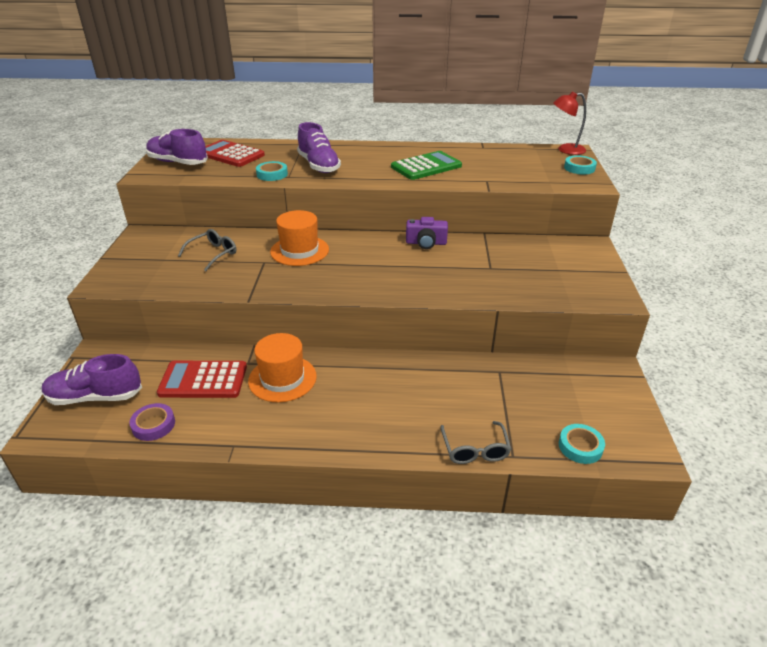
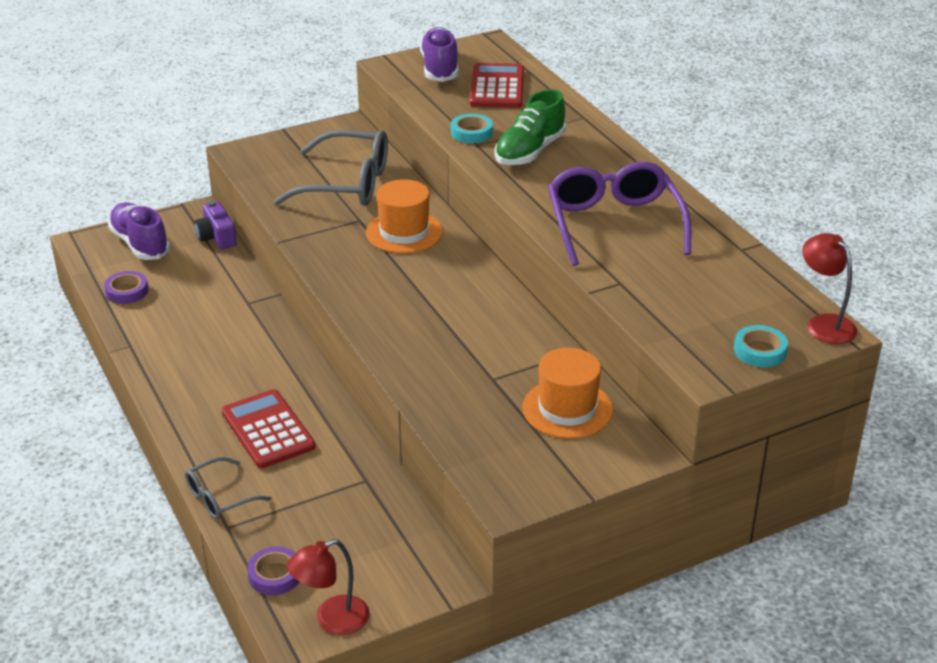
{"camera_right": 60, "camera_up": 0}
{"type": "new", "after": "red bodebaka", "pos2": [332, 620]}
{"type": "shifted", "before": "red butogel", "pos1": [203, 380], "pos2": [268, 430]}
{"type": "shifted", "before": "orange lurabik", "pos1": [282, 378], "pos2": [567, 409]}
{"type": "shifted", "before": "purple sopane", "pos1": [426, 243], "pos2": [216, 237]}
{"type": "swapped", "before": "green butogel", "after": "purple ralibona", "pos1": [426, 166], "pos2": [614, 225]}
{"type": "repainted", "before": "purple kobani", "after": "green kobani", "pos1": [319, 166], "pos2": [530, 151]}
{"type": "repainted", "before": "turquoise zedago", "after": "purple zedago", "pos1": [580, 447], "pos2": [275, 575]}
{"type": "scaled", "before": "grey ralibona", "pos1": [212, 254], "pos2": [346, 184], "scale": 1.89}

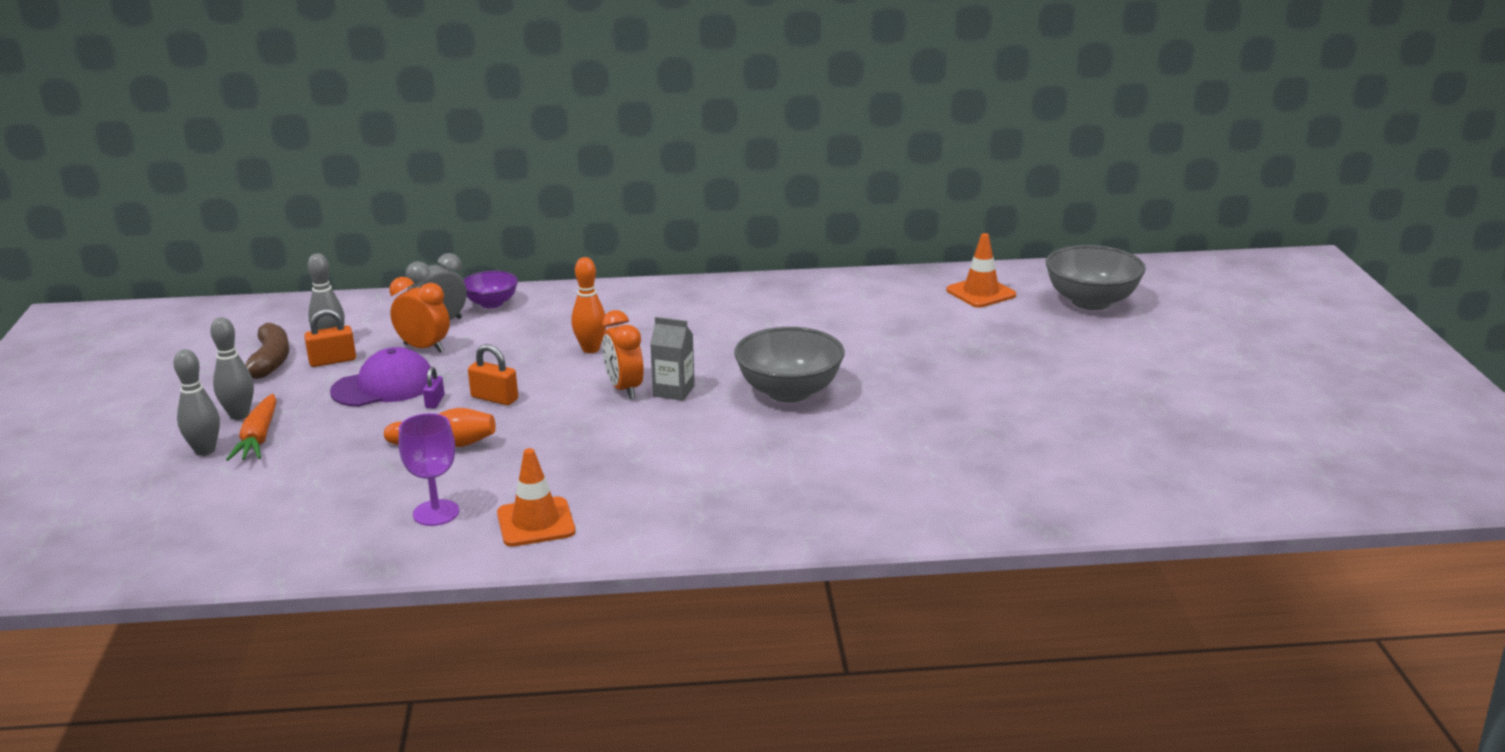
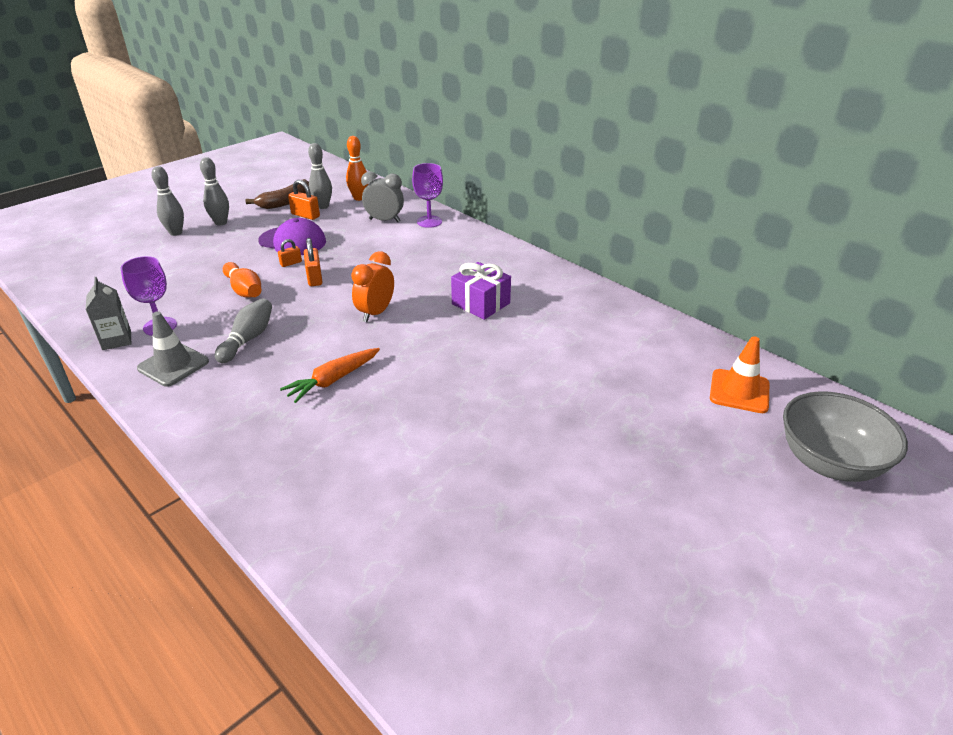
{"camera_right": 50, "camera_up": 10}
{"type": "gone", "before": "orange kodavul", "pos1": [424, 348]}
{"type": "gone", "before": "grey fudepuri", "pos1": [789, 392]}
{"type": "new", "after": "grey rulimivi", "pos2": [248, 339]}
{"type": "new", "after": "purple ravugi", "pos2": [481, 303]}
{"type": "shifted", "before": "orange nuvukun", "pos1": [258, 438], "pos2": [333, 380]}
{"type": "shifted", "before": "orange rulimivi", "pos1": [591, 349], "pos2": [359, 198]}
{"type": "shifted", "before": "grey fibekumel", "pos1": [674, 391], "pos2": [117, 340]}
{"type": "swapped", "before": "purple fudepuri", "after": "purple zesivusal", "pos1": [491, 303], "pos2": [429, 221]}
{"type": "repainted", "before": "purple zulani", "after": "orange zulani", "pos1": [435, 401], "pos2": [291, 263]}
{"type": "repainted", "before": "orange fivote", "after": "grey fivote", "pos1": [536, 522], "pos2": [173, 365]}

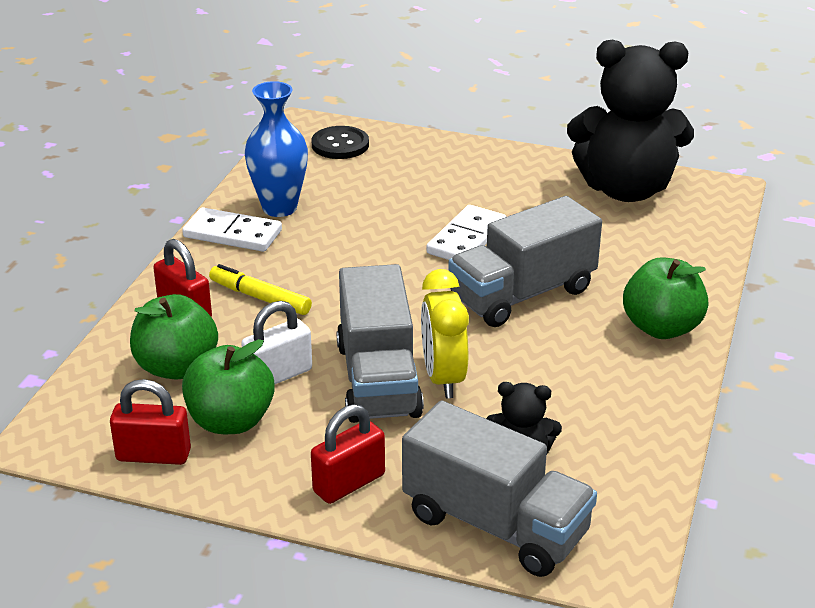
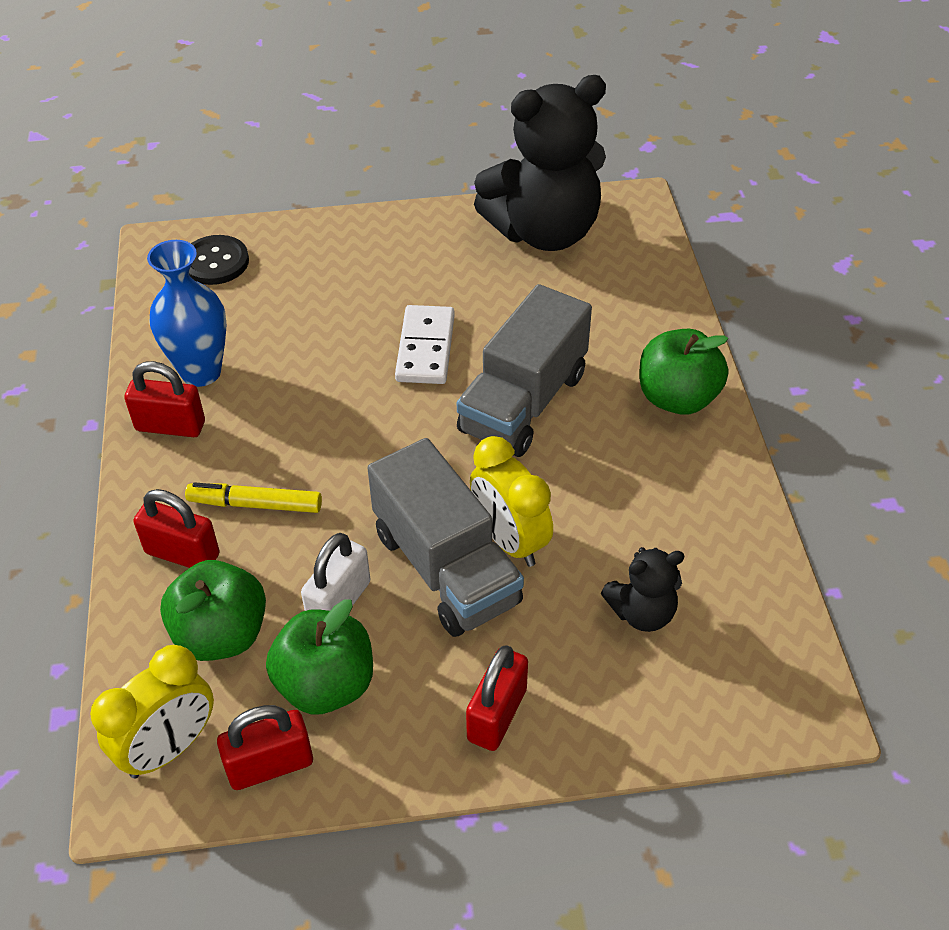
{"camera_right": -25, "camera_up": 15}
{"type": "gone", "before": "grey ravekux", "pos1": [495, 525]}
{"type": "new", "after": "yellow kodavul", "pos2": [169, 748]}
{"type": "swapped", "before": "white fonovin", "after": "red zulani", "pos1": [232, 234], "pos2": [170, 426]}

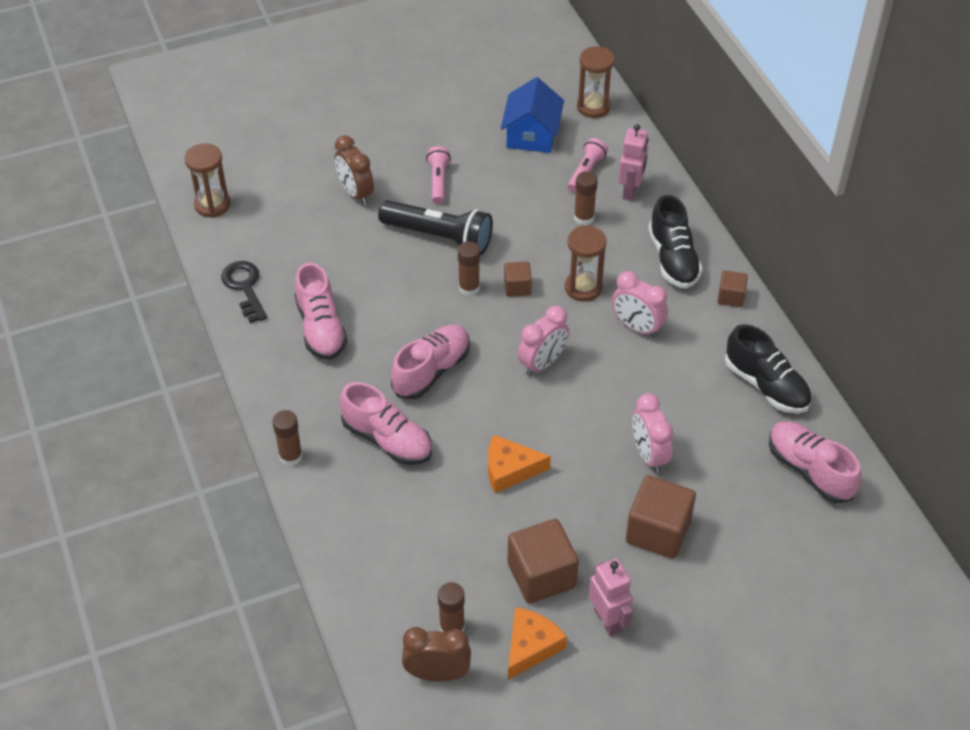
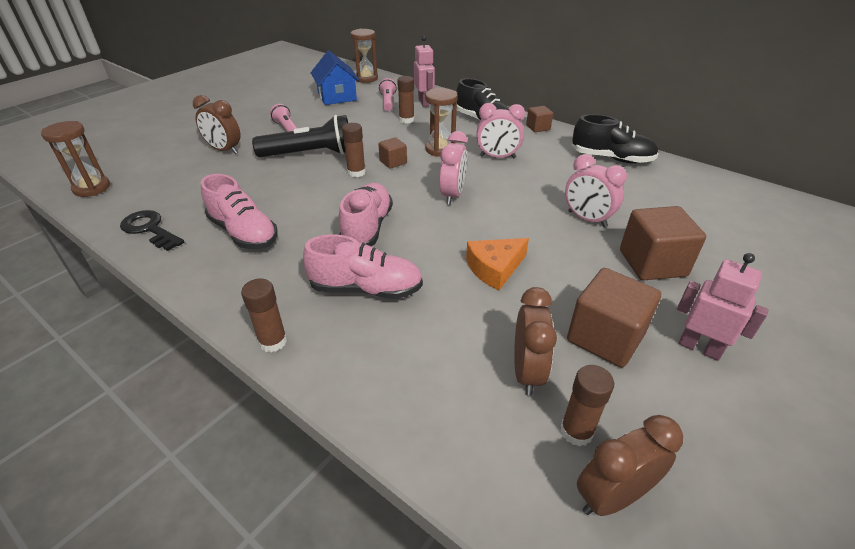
{"camera_right": -30, "camera_up": -10}
{"type": "gone", "before": "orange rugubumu", "pos1": [531, 647]}
{"type": "gone", "before": "pink kobani", "pos1": [809, 470]}
{"type": "new", "after": "brown kodavul", "pos2": [527, 372]}

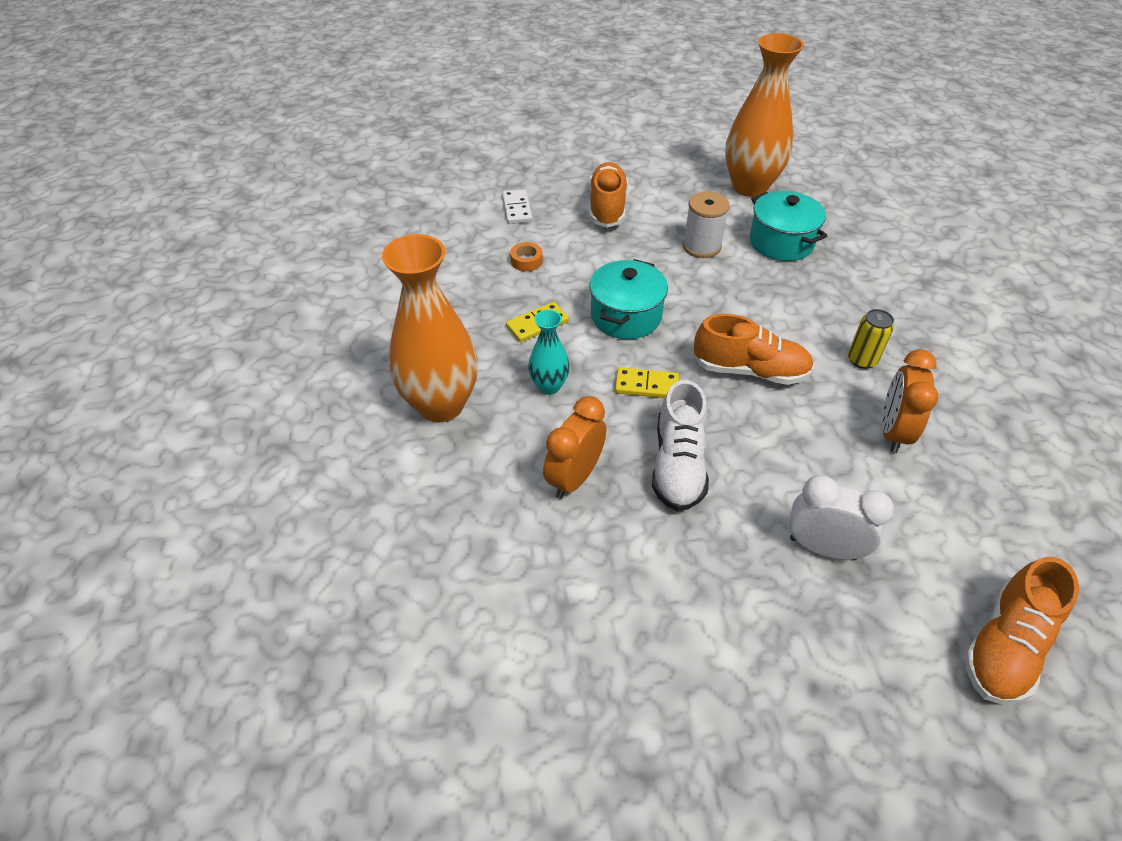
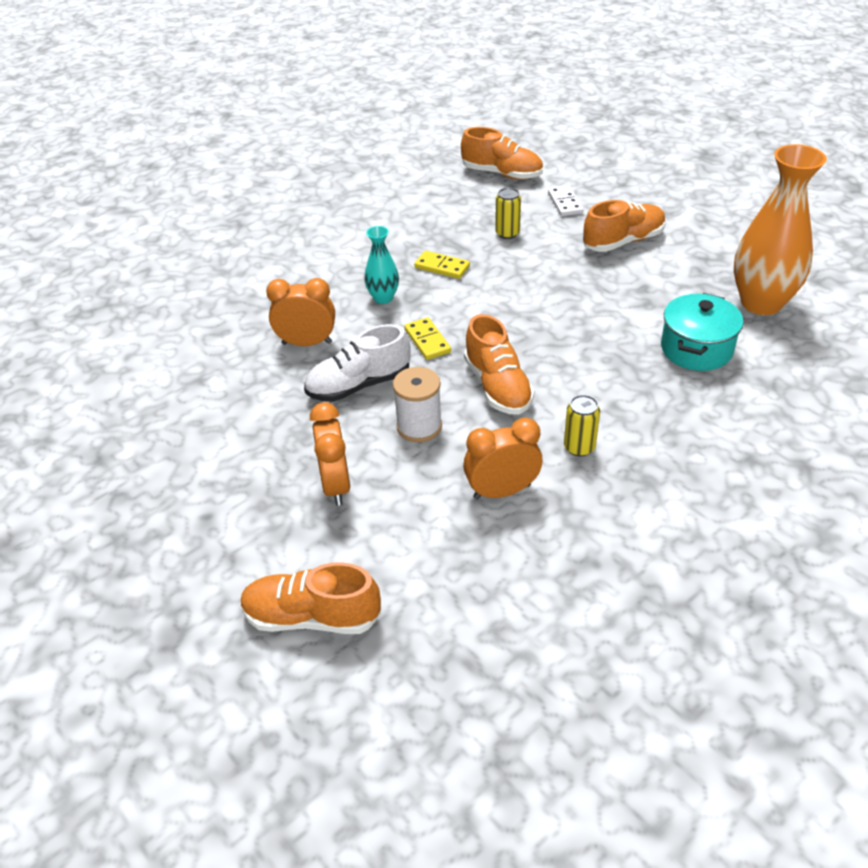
{"camera_right": 60, "camera_up": -5}
{"type": "gone", "before": "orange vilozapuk", "pos1": [441, 405]}
{"type": "gone", "before": "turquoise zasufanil", "pos1": [626, 316]}
{"type": "new", "after": "orange kobani", "pos2": [502, 174]}
{"type": "shifted", "before": "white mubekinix", "pos1": [701, 246], "pos2": [419, 426]}
{"type": "swapped", "before": "orange zedago", "after": "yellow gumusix", "pos1": [526, 261], "pos2": [507, 233]}
{"type": "repainted", "before": "white kodavul", "after": "orange kodavul", "pos1": [823, 548], "pos2": [336, 485]}
{"type": "rotated", "before": "white fonovin", "pos1": [517, 209], "pos2": [565, 203], "turn": -60}

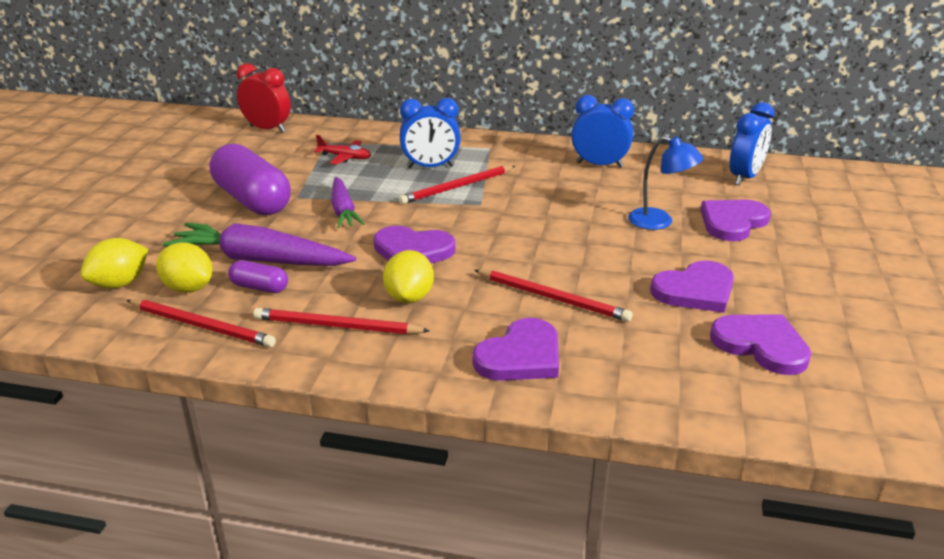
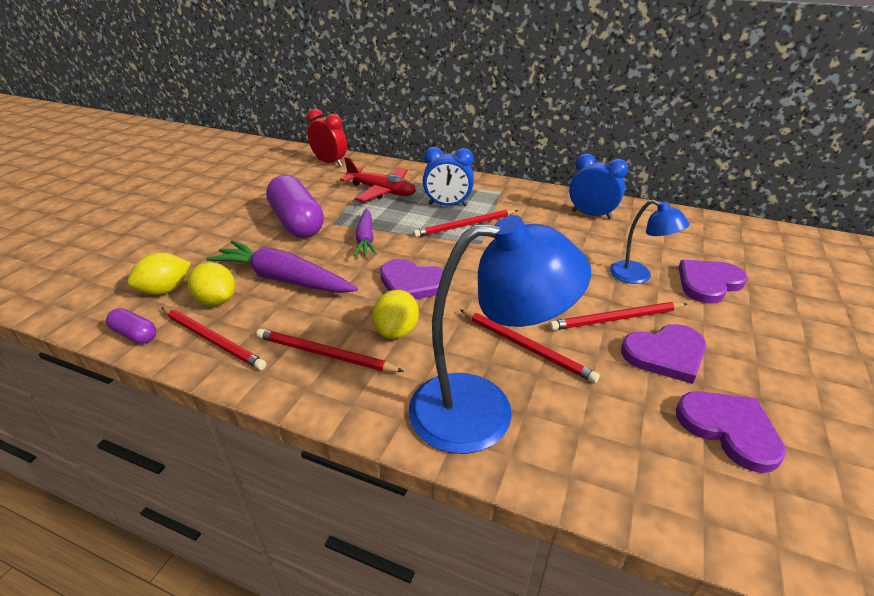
{"camera_right": 10, "camera_up": 5}
{"type": "gone", "before": "blue kodavul", "pos1": [745, 177]}
{"type": "new", "after": "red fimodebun", "pos2": [616, 319]}
{"type": "shifted", "before": "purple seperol", "pos1": [259, 287], "pos2": [135, 335]}
{"type": "swapped", "before": "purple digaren", "after": "blue bodebaka", "pos1": [521, 356], "pos2": [483, 410]}
{"type": "scaled", "before": "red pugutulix", "pos1": [345, 157], "pos2": [381, 191], "scale": 1.7}

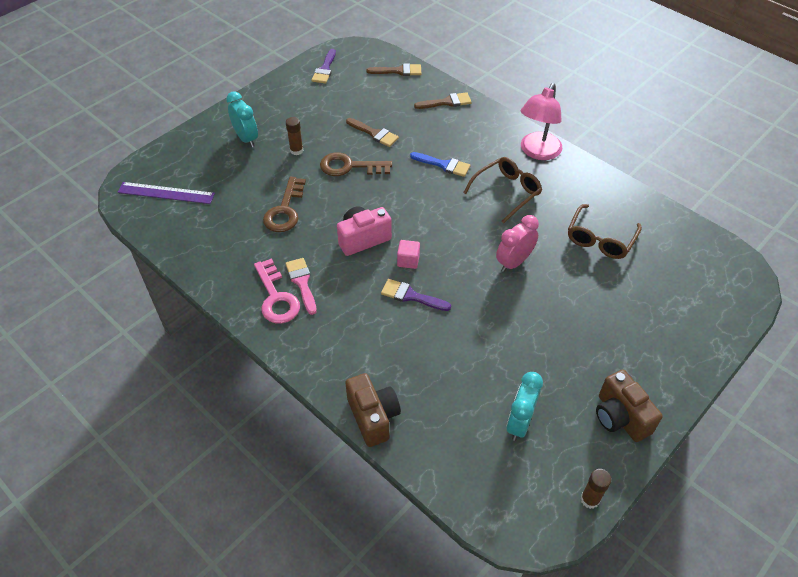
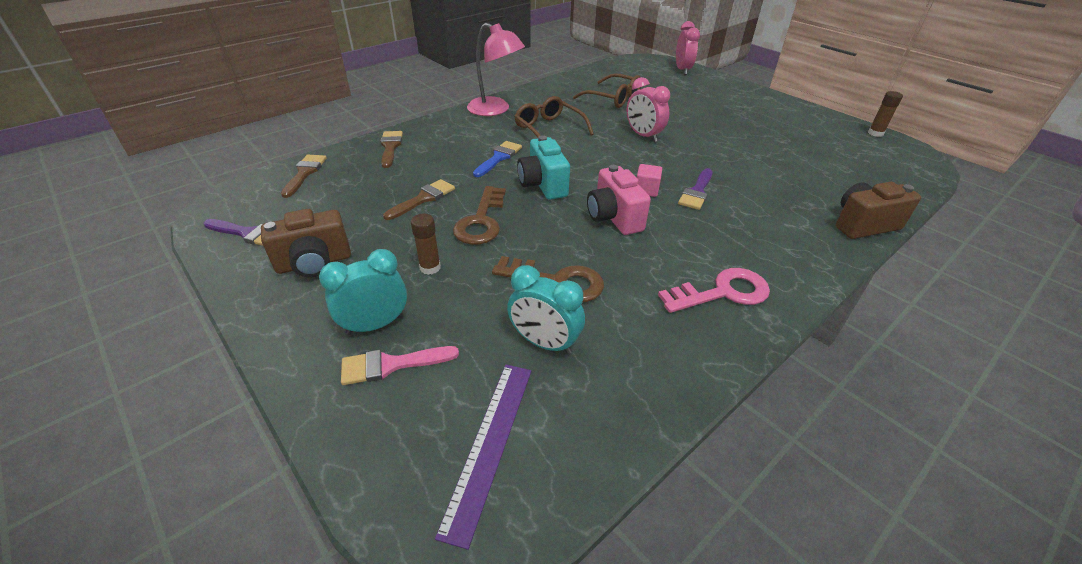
{"camera_right": -85, "camera_up": -10}
{"type": "new", "after": "turquoise sopane", "pos2": [543, 185]}
{"type": "new", "after": "pink kodavul", "pos2": [682, 70]}
{"type": "shifted", "before": "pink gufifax", "pos1": [302, 282], "pos2": [391, 365]}
{"type": "shifted", "before": "turquoise kodavul", "pos1": [519, 423], "pos2": [544, 343]}
{"type": "shifted", "before": "brown sopane", "pos1": [620, 417], "pos2": [314, 263]}

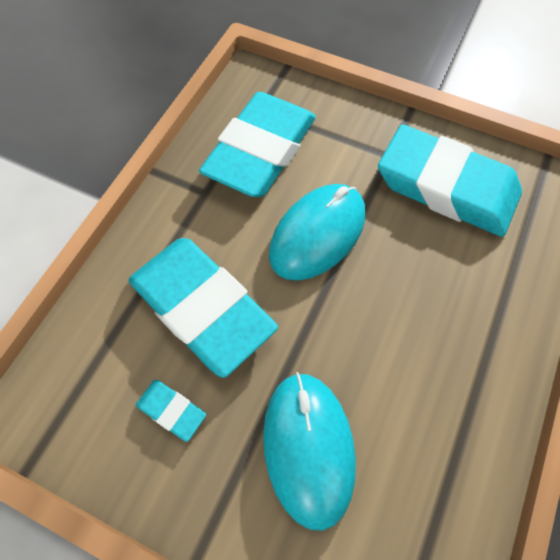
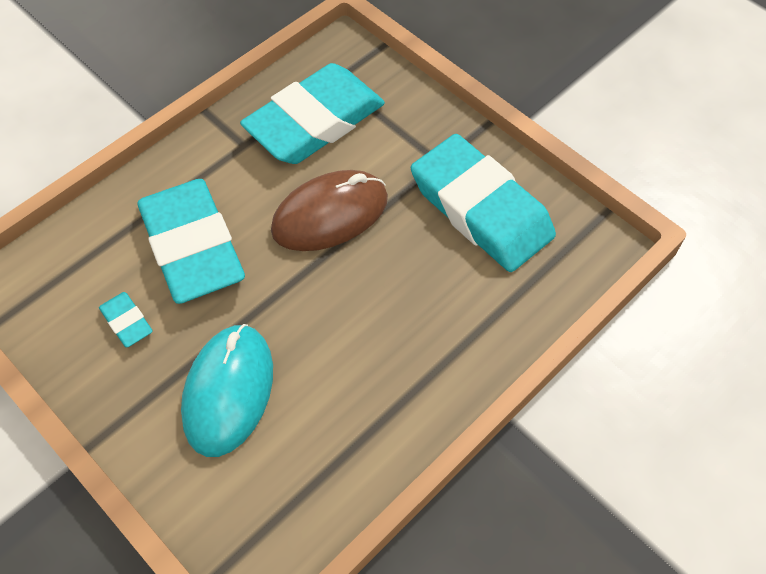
{"camera_right": 20, "camera_up": -5}
{"type": "repainted", "before": "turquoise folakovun", "after": "brown folakovun", "pos1": [317, 234], "pos2": [330, 214]}

